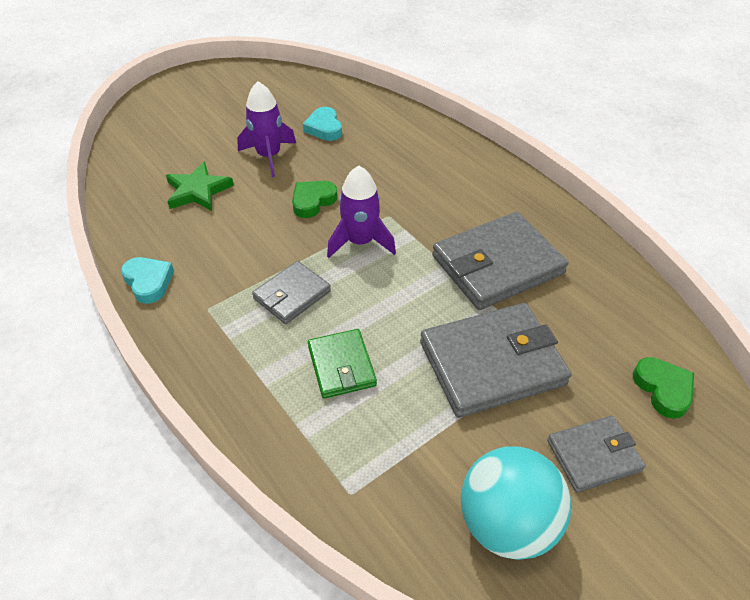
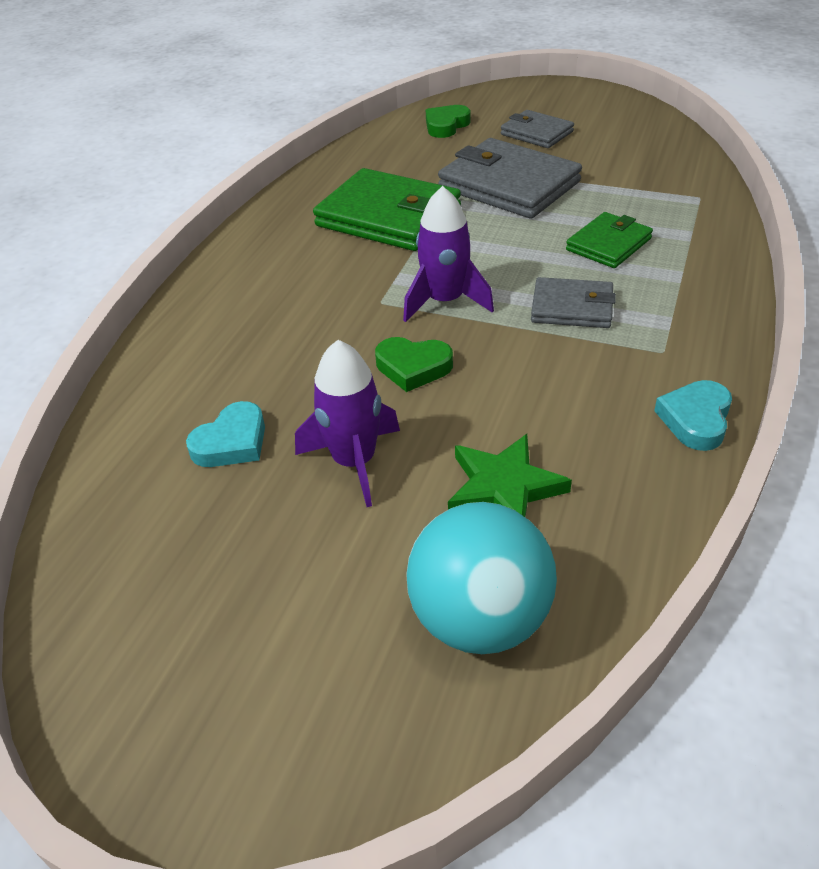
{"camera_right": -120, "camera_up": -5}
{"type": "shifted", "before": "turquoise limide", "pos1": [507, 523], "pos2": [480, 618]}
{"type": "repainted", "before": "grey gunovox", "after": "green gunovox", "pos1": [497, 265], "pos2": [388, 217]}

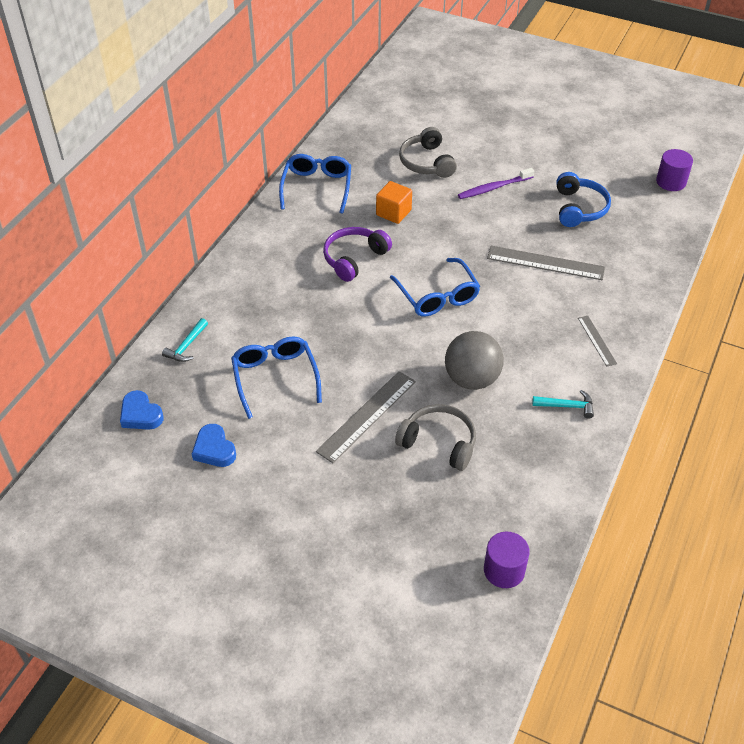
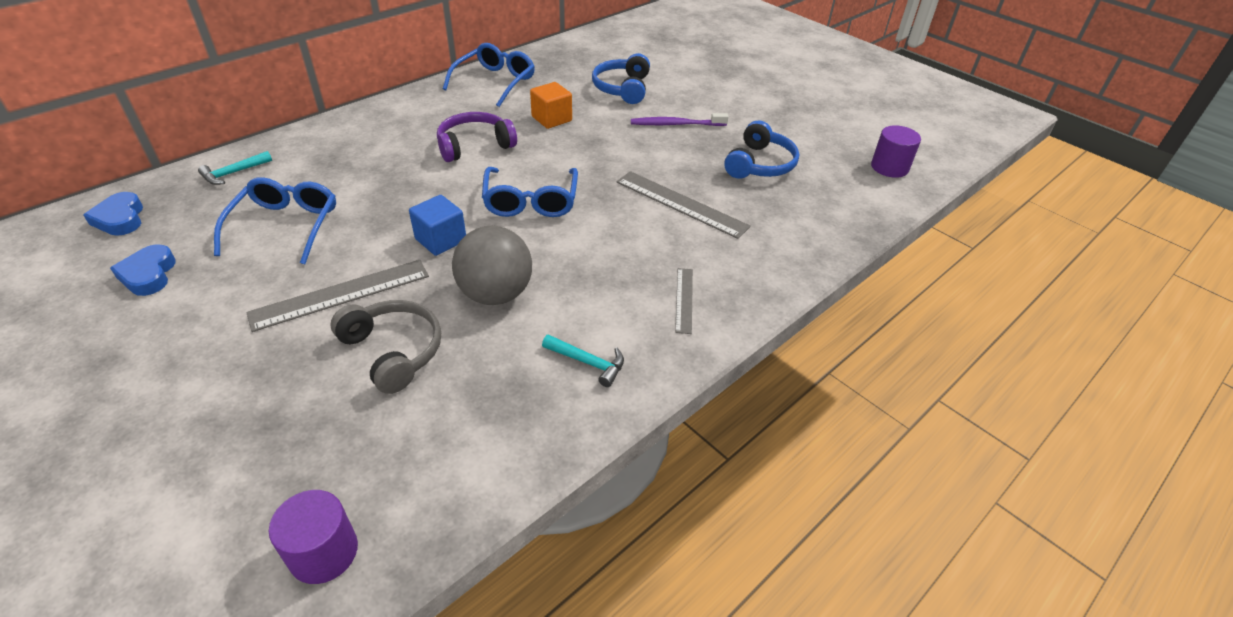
{"camera_right": 20, "camera_up": -5}
{"type": "new", "after": "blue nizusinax", "pos2": [441, 240]}
{"type": "repainted", "before": "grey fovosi", "after": "blue fovosi", "pos1": [426, 162], "pos2": [622, 88]}

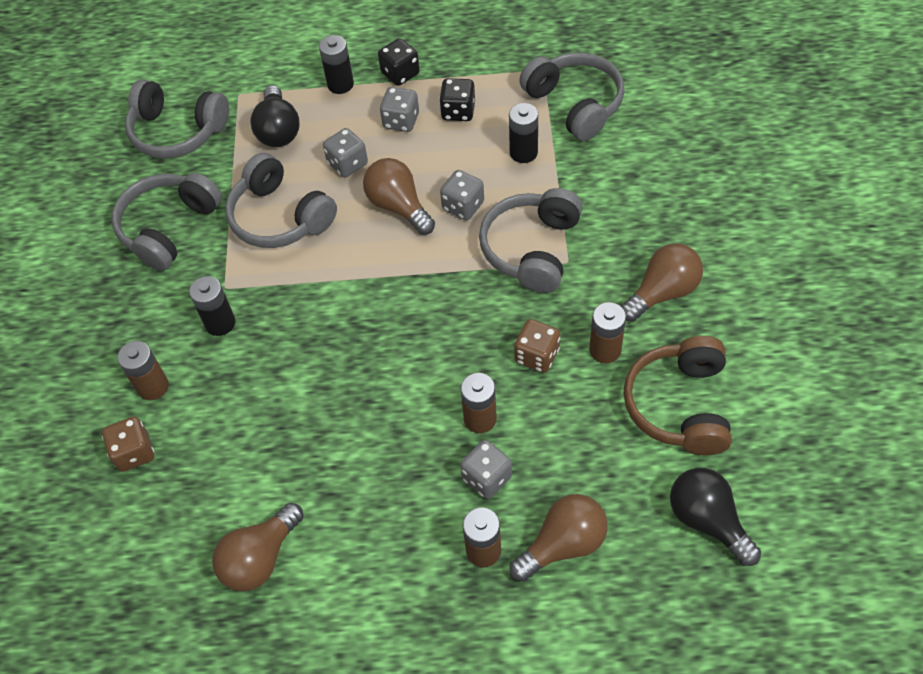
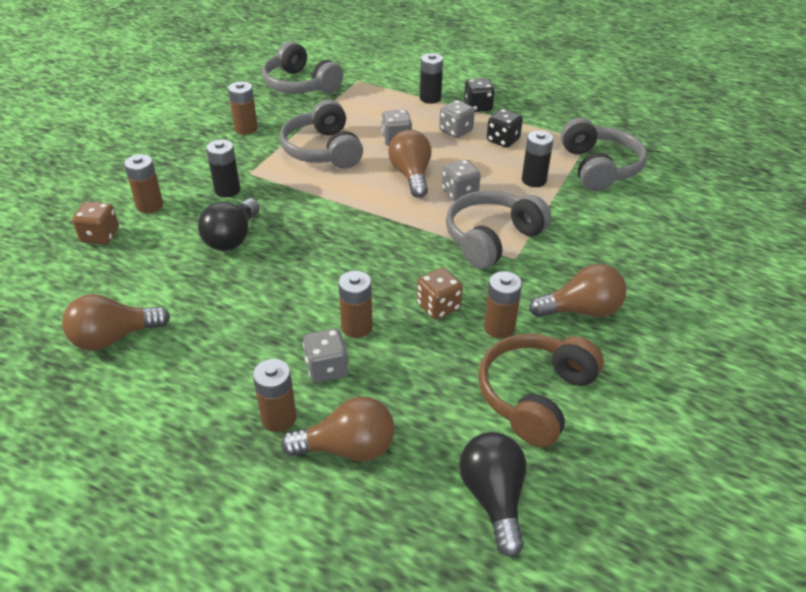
{"camera_right": 25, "camera_up": -15}
{"type": "shifted", "before": "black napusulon", "pos1": [278, 130], "pos2": [232, 238]}
{"type": "swapped", "before": "grey fovosi", "after": "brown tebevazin", "pos1": [168, 227], "pos2": [246, 129]}

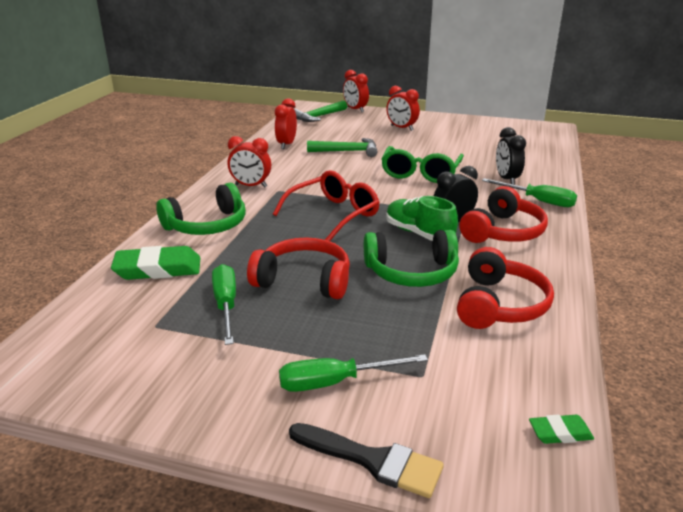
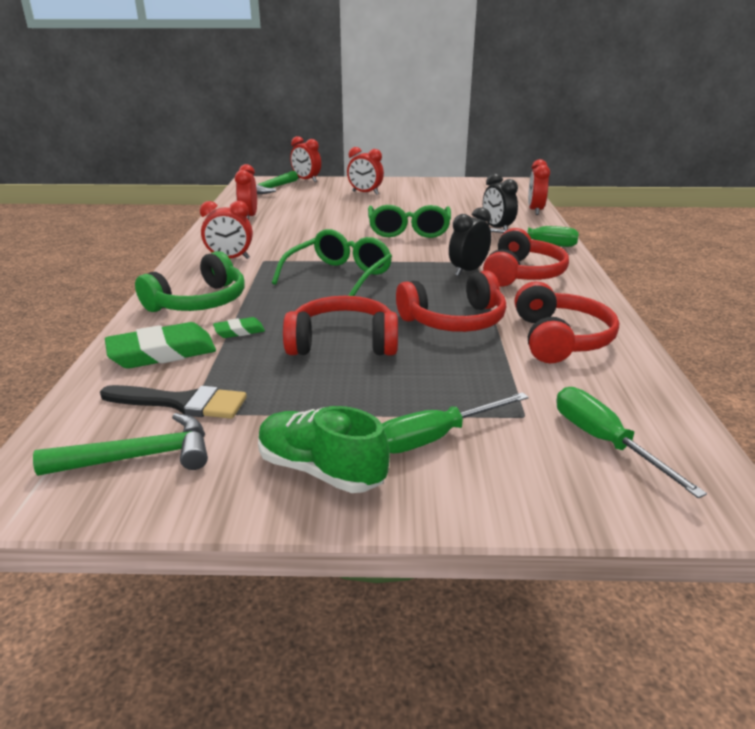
{"camera_right": -15, "camera_up": 0}
{"type": "new", "after": "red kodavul", "pos2": [535, 210]}
{"type": "shifted", "before": "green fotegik", "pos1": [226, 305], "pos2": [604, 442]}
{"type": "shifted", "before": "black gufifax", "pos1": [372, 460], "pos2": [182, 403]}
{"type": "shifted", "before": "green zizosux", "pos1": [347, 151], "pos2": [139, 457]}
{"type": "shifted", "before": "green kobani", "pos1": [418, 233], "pos2": [320, 470]}
{"type": "shifted", "before": "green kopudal", "pos1": [560, 432], "pos2": [239, 331]}
{"type": "repainted", "before": "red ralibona", "after": "green ralibona", "pos1": [334, 214], "pos2": [339, 276]}
{"type": "repainted", "before": "green fovosi", "after": "red fovosi", "pos1": [412, 272], "pos2": [454, 321]}

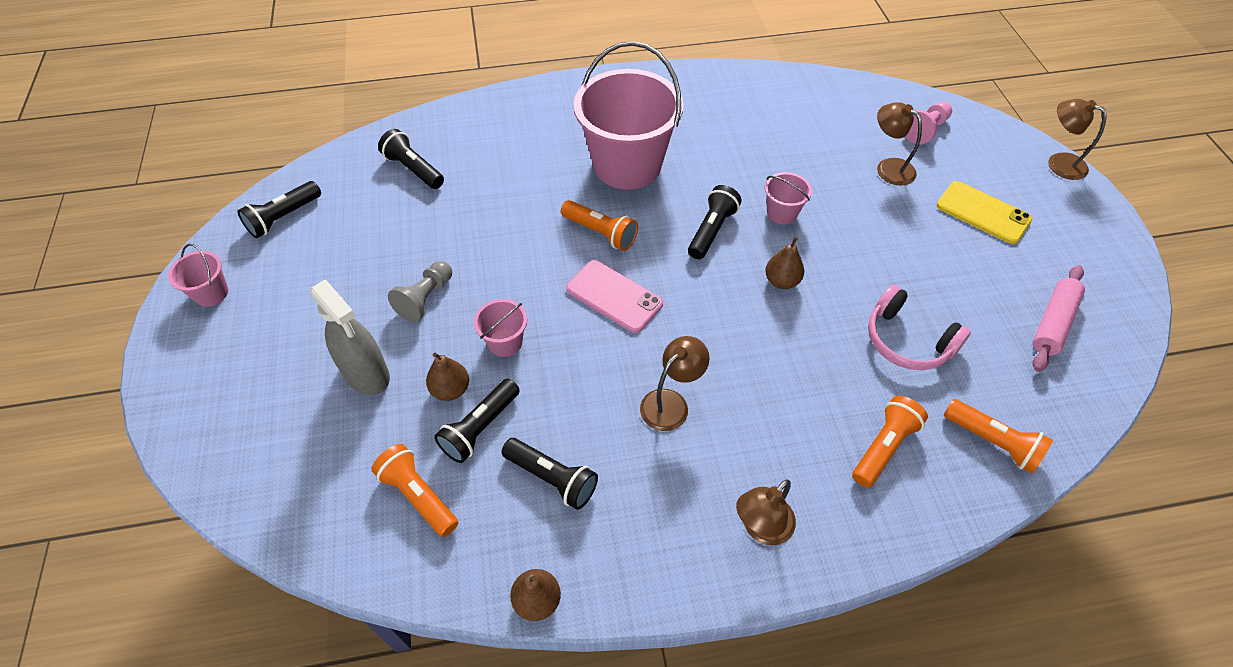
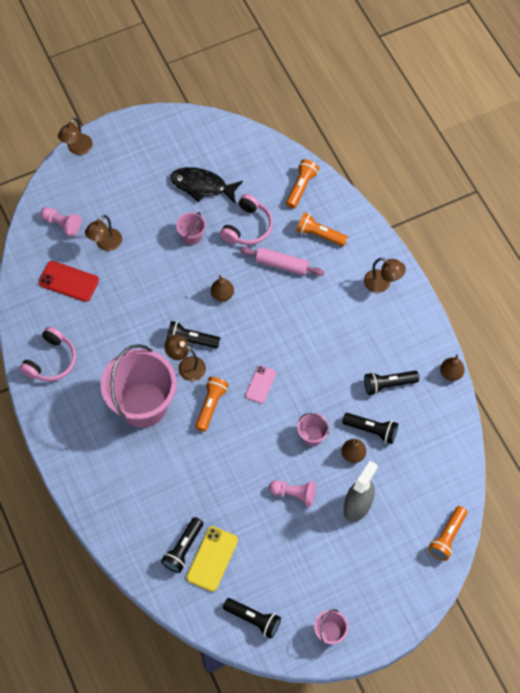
{"camera_right": -105, "camera_up": 10}
{"type": "new", "after": "pink fovosi", "pos2": [51, 361]}
{"type": "new", "after": "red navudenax", "pos2": [68, 281]}
{"type": "new", "after": "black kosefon", "pos2": [202, 186]}
{"type": "shifted", "before": "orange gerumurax", "pos1": [418, 496], "pos2": [447, 537]}
{"type": "shifted", "before": "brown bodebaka", "pos1": [671, 403], "pos2": [186, 366]}
{"type": "shifted", "before": "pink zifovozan", "pos1": [782, 213], "pos2": [192, 236]}
{"type": "shifted", "before": "yellow navudenax", "pos1": [983, 213], "pos2": [212, 559]}
{"type": "shifted", "before": "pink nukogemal", "pos1": [1053, 323], "pos2": [281, 264]}
{"type": "repainted", "before": "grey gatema", "after": "pink gatema", "pos1": [425, 298], "pos2": [294, 494]}
{"type": "rotated", "before": "black gerumurax", "pos1": [552, 478], "pos2": [388, 384], "turn": -120}
{"type": "scaled", "before": "pink navudenax", "pos1": [614, 296], "pos2": [260, 384], "scale": 0.66}

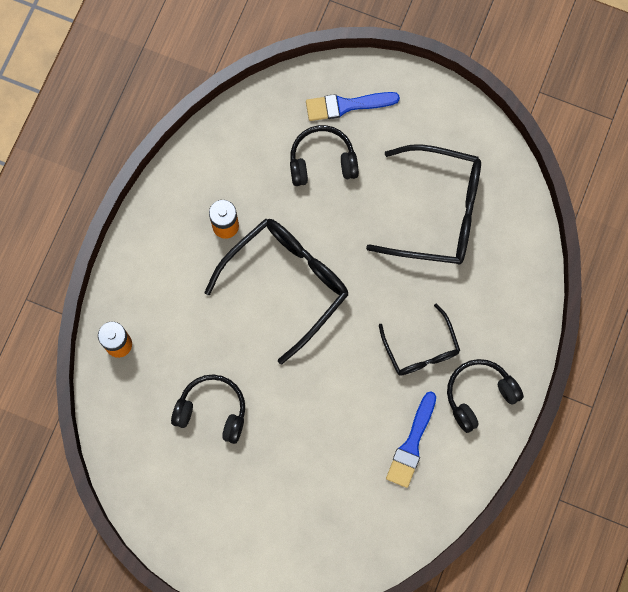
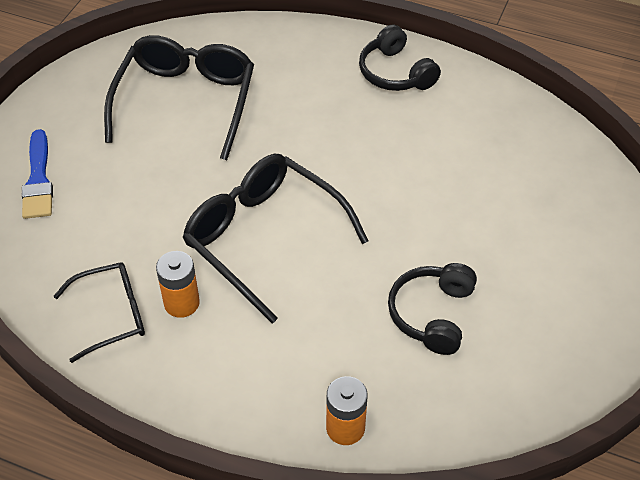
{"camera_right": -90, "camera_up": -25}
{"type": "gone", "before": "black fovosi", "pos1": [322, 161]}
{"type": "gone", "before": "blue gufifax", "pos1": [411, 444]}
{"type": "shifted", "before": "black ralibona", "pos1": [420, 348], "pos2": [110, 315]}

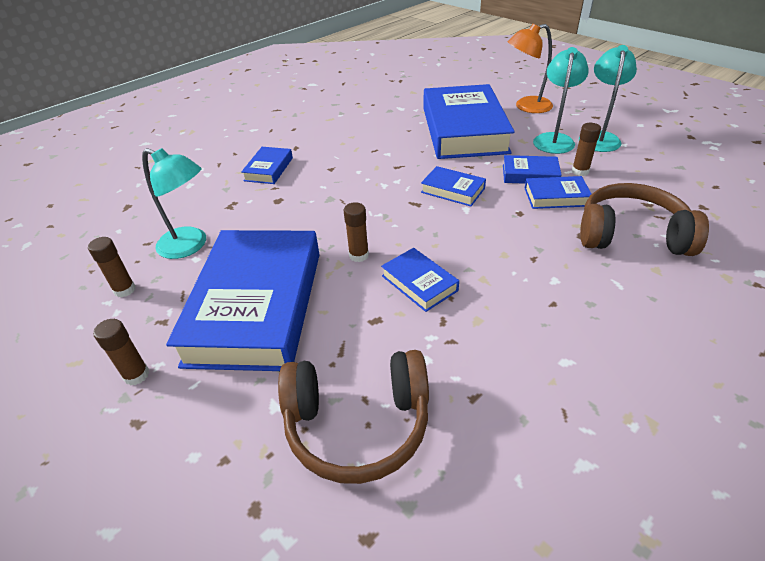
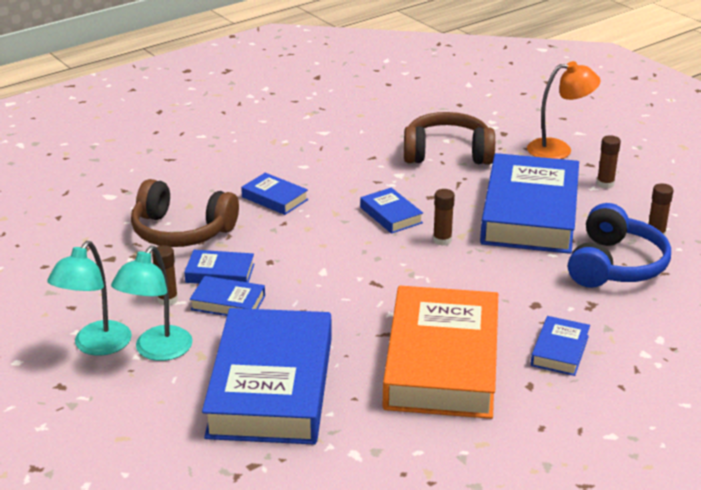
{"camera_right": -175, "camera_up": -10}
{"type": "new", "after": "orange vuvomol", "pos2": [441, 362]}
{"type": "shifted", "before": "blue vuvomol", "pos1": [453, 190], "pos2": [274, 198]}
{"type": "shifted", "before": "orange bodebaka", "pos1": [526, 106], "pos2": [558, 149]}
{"type": "swapped", "before": "turquoise bodebaka", "after": "blue fovosi", "pos1": [190, 246], "pos2": [615, 265]}

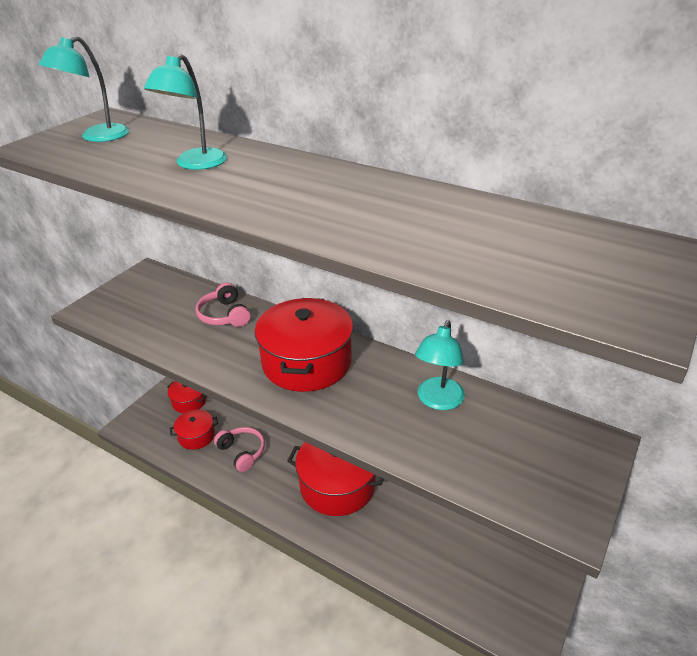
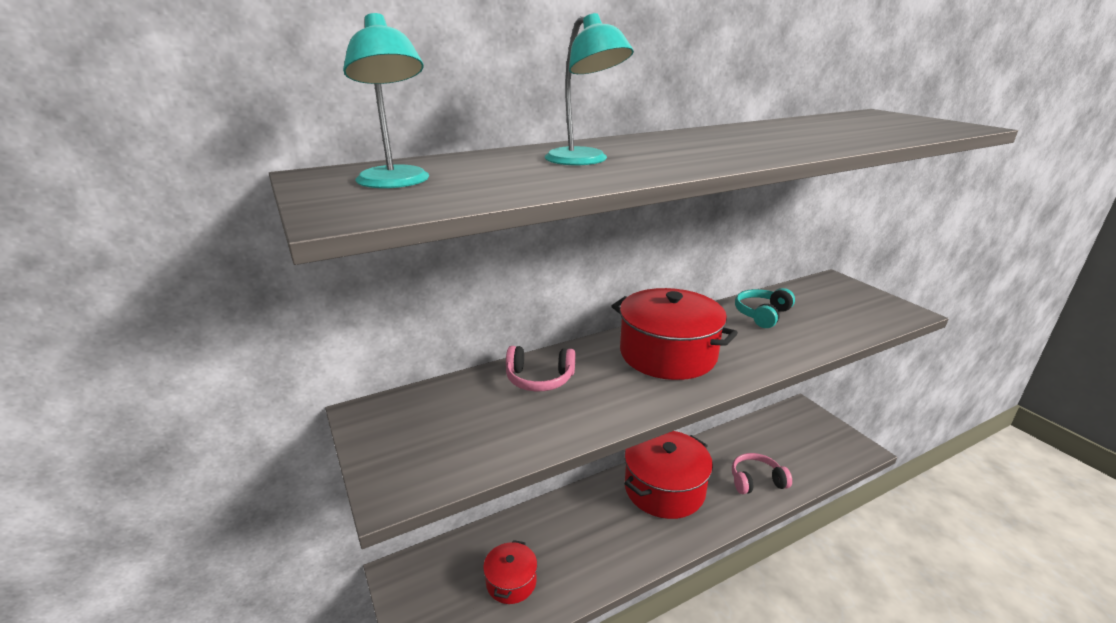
{"camera_right": -60, "camera_up": -10}
{"type": "gone", "before": "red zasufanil", "pos1": [189, 401]}
{"type": "shifted", "before": "pink fovosi", "pos1": [242, 452], "pos2": [756, 481]}
{"type": "swapped", "before": "turquoise bodebaka", "after": "turquoise fovosi", "pos1": [438, 401], "pos2": [762, 314]}

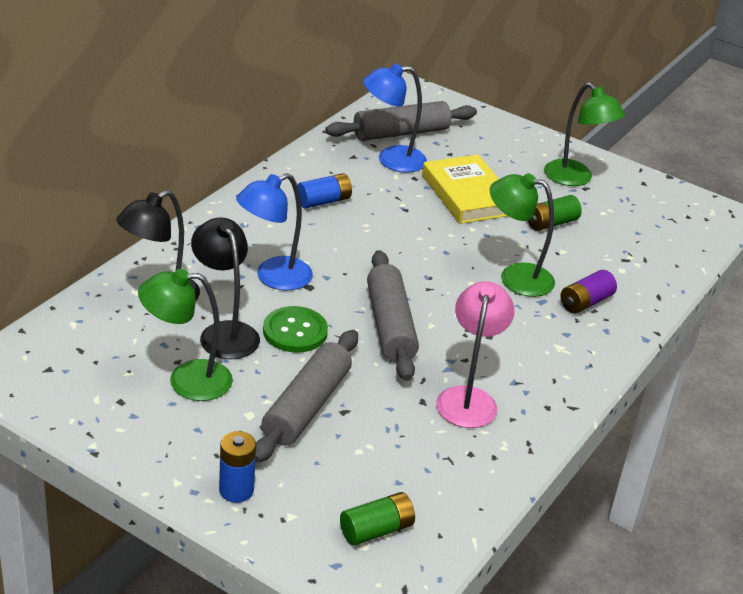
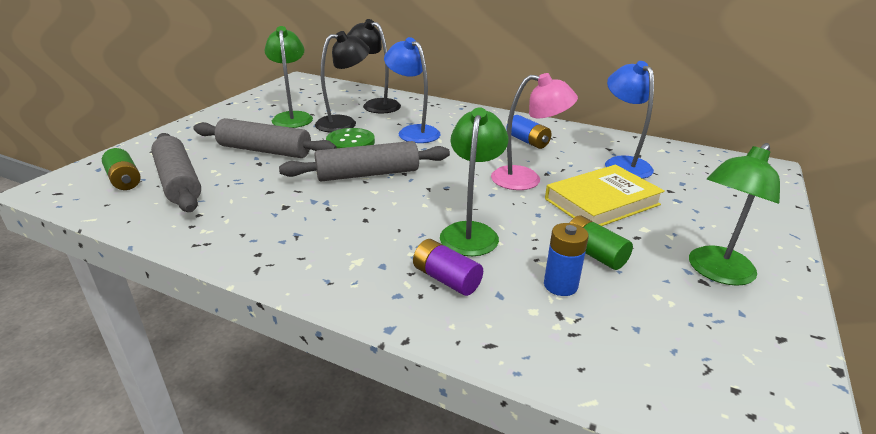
{"camera_right": 85, "camera_up": -5}
{"type": "shifted", "before": "blue tebevazin", "pos1": [236, 490], "pos2": [560, 285]}
{"type": "shifted", "before": "grey nukogemal", "pos1": [401, 133], "pos2": [178, 182]}
{"type": "shifted", "before": "pink bodebaka", "pos1": [468, 398], "pos2": [526, 179]}

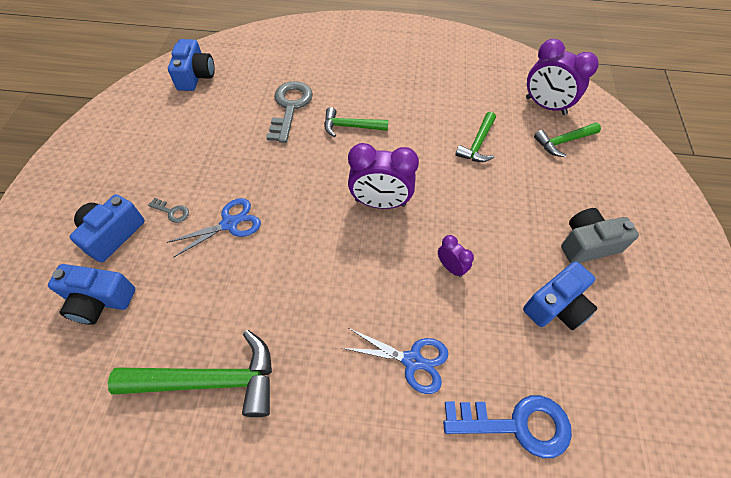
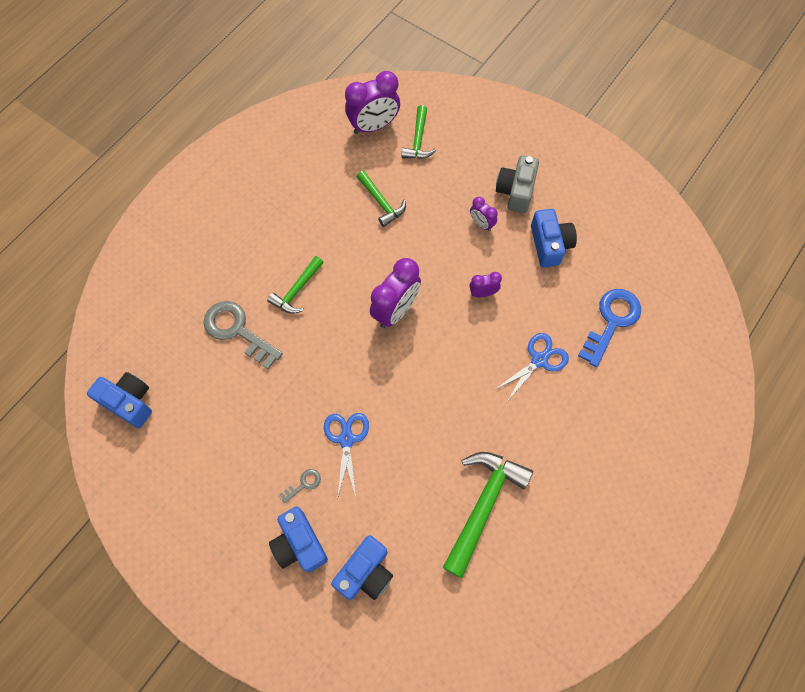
{"camera_right": -60, "camera_up": 10}
{"type": "new", "after": "purple kodavul", "pos2": [481, 224]}

